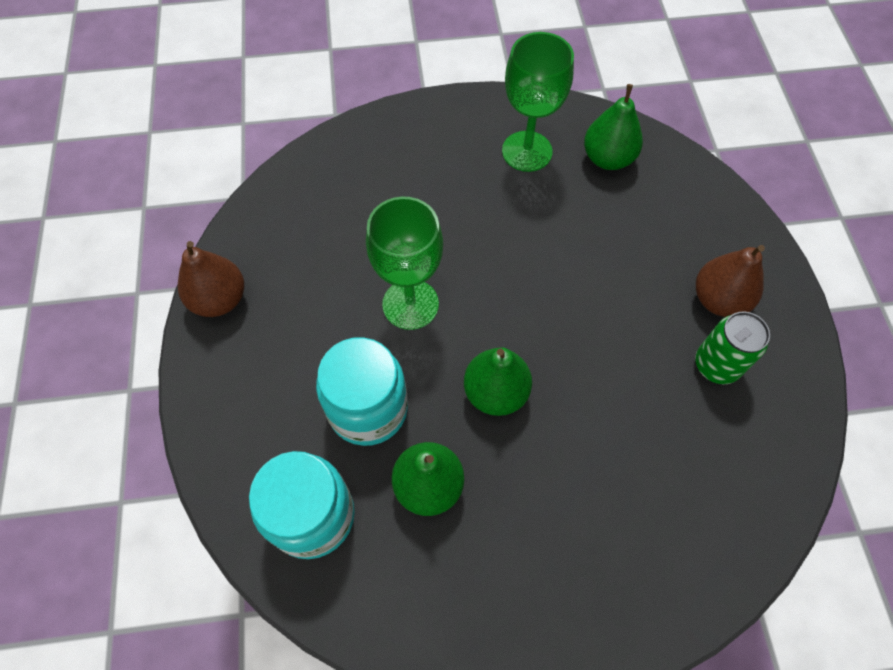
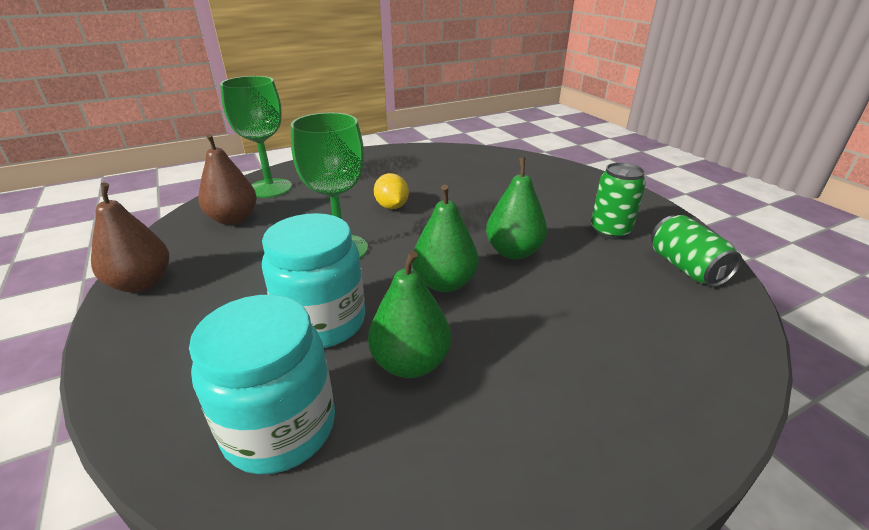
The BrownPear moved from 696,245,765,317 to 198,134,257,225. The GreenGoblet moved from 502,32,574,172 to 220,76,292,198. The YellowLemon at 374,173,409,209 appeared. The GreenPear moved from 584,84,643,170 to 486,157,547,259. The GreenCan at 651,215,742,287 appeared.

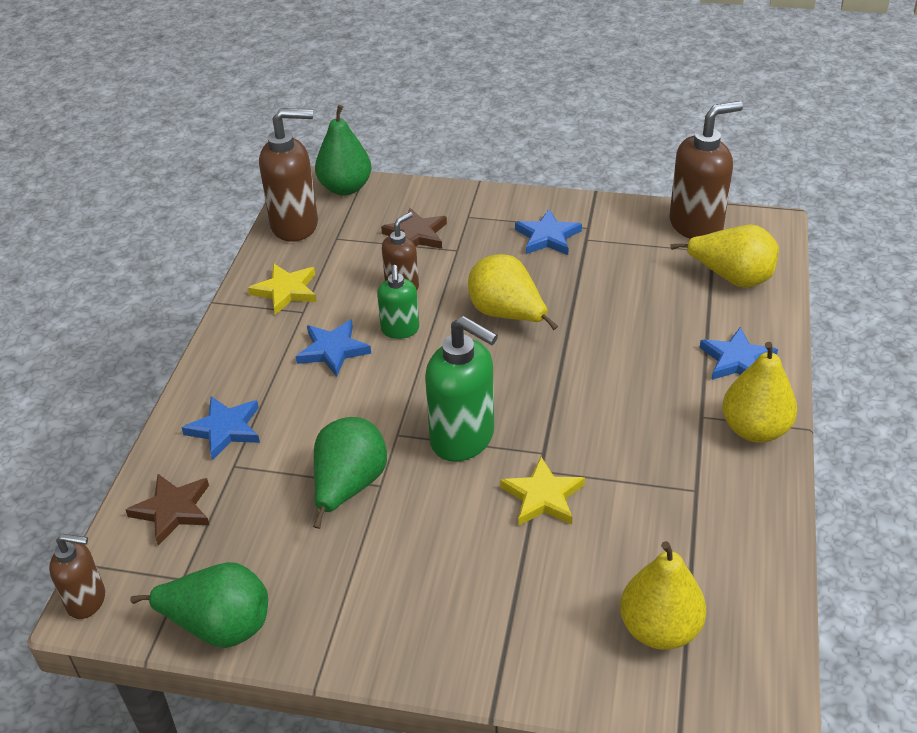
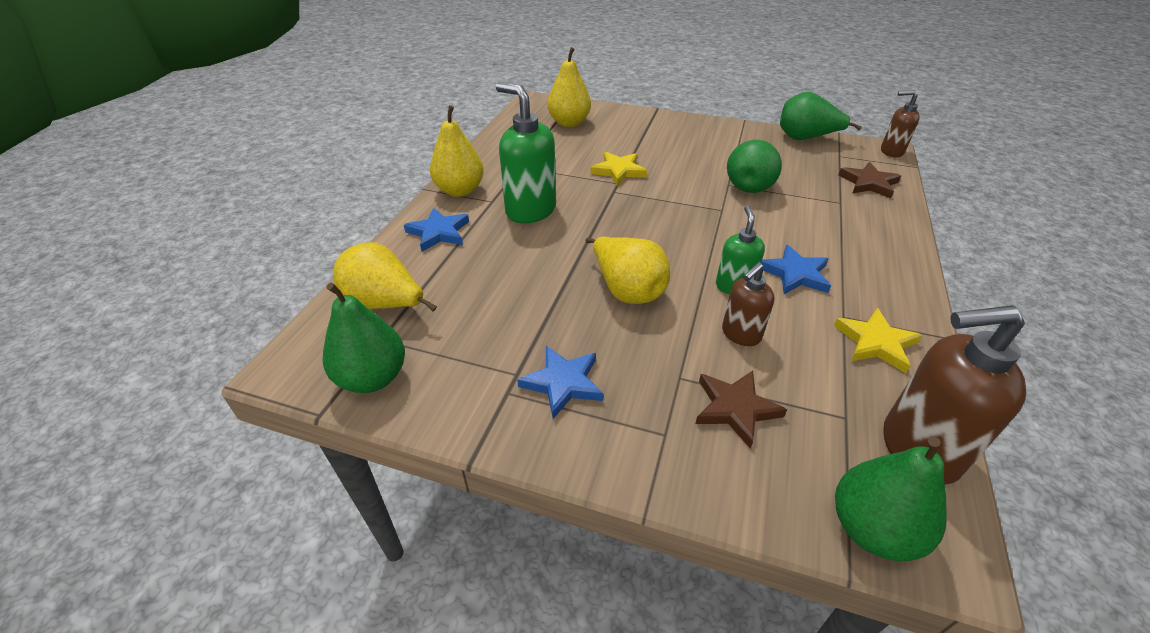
The BrownSoapDispenser at 669,101,743,239 was replaced by the GreenPear at 323,283,405,393. The GreenSoapDispenser moved from 425,316,498,462 to 496,82,556,223. The BlueStar at 181,396,260,460 disappeared.

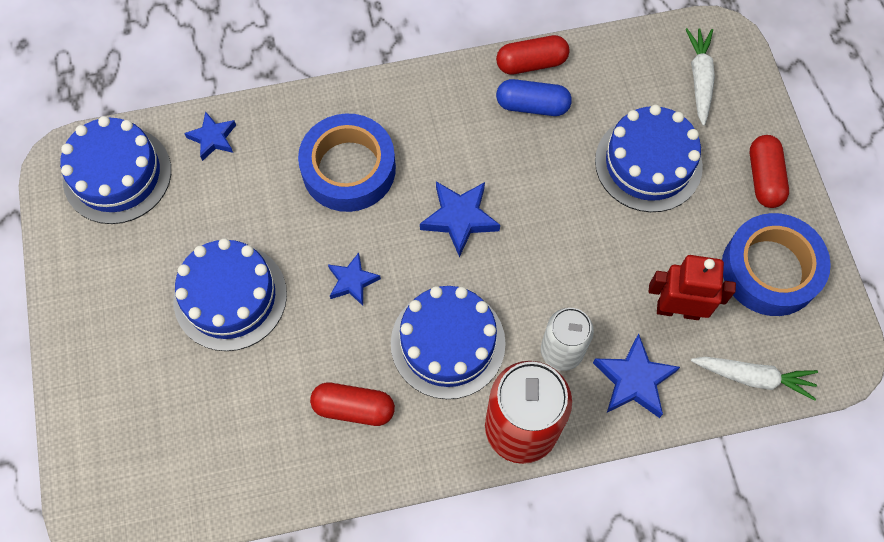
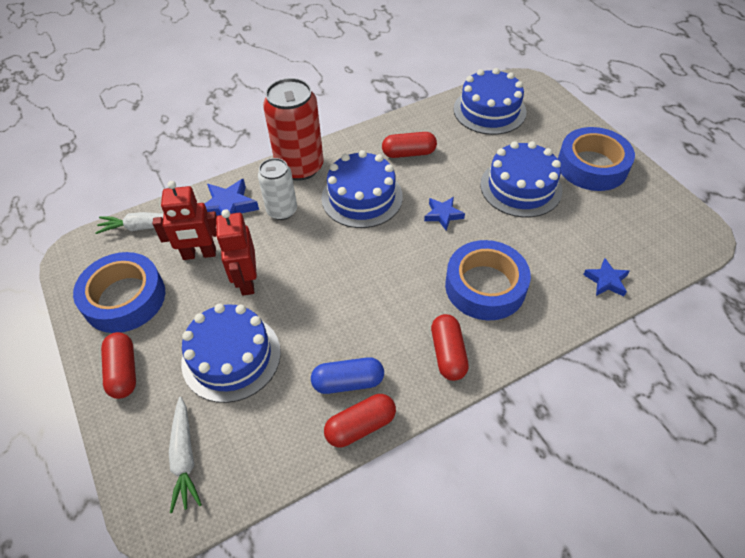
The RedRobot at 216,209,257,296 appeared. The RedCapsule at 431,314,469,381 appeared. The BlueCake moved from 60,116,171,224 to 454,68,526,135. The BlueTape at 558,127,635,191 appeared. The BlueStar at 420,182,500,257 disappeared.

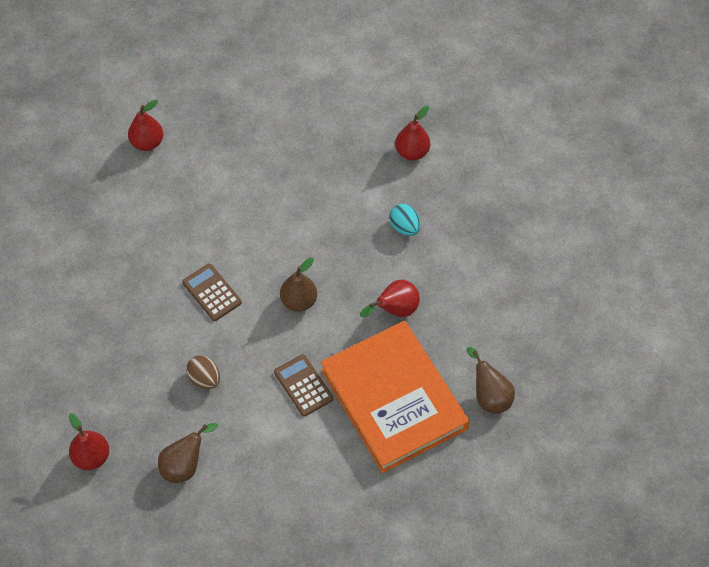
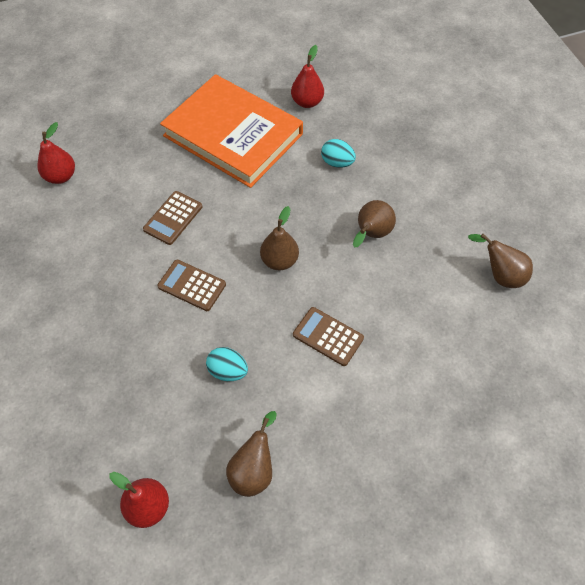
The BrownCalculator at 143,191,202,245 appeared. The OrangeBook moved from 321,321,469,473 to 160,74,303,188. The BrownEgg at 186,355,220,389 became the TurquoiseEgg at 206,347,248,381. The RedPear at 360,280,420,317 became the BrownPear at 353,200,396,248.

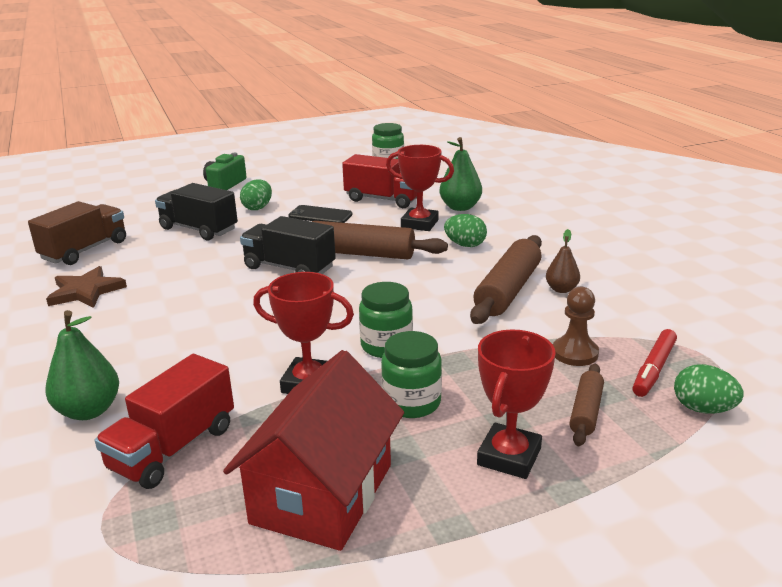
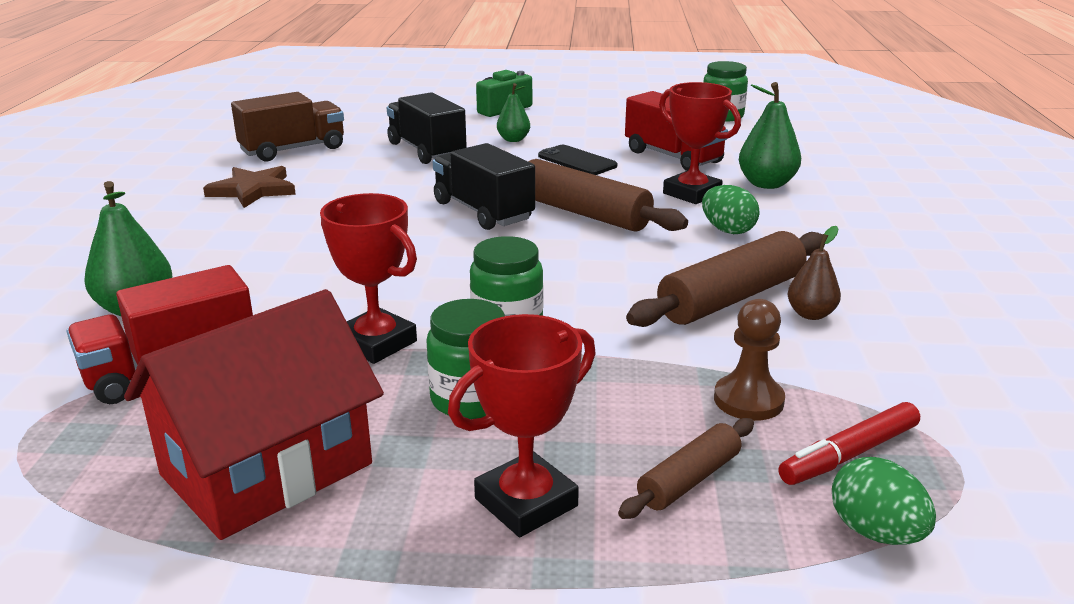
The GreenEgg at 240,179,272,210 was replaced by the GreenPear at 497,83,530,142.

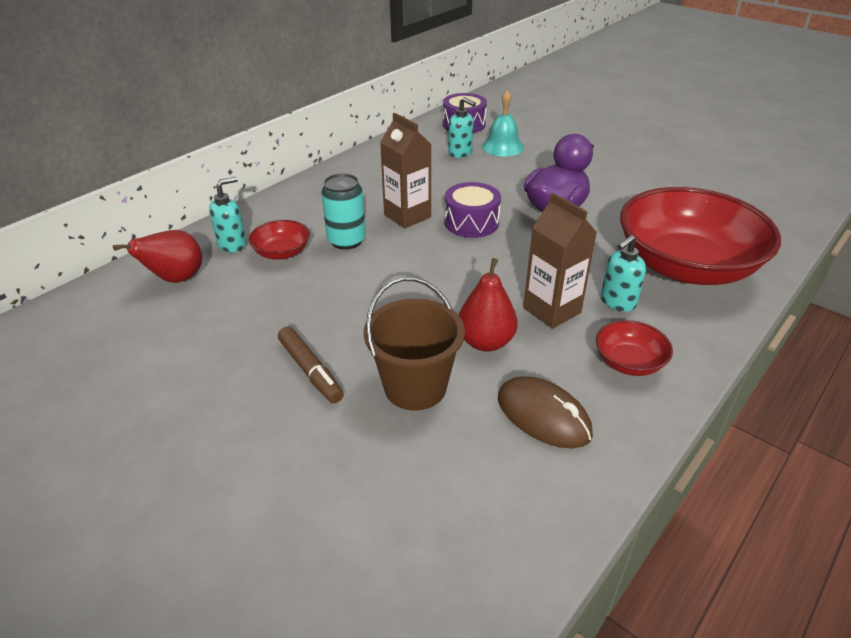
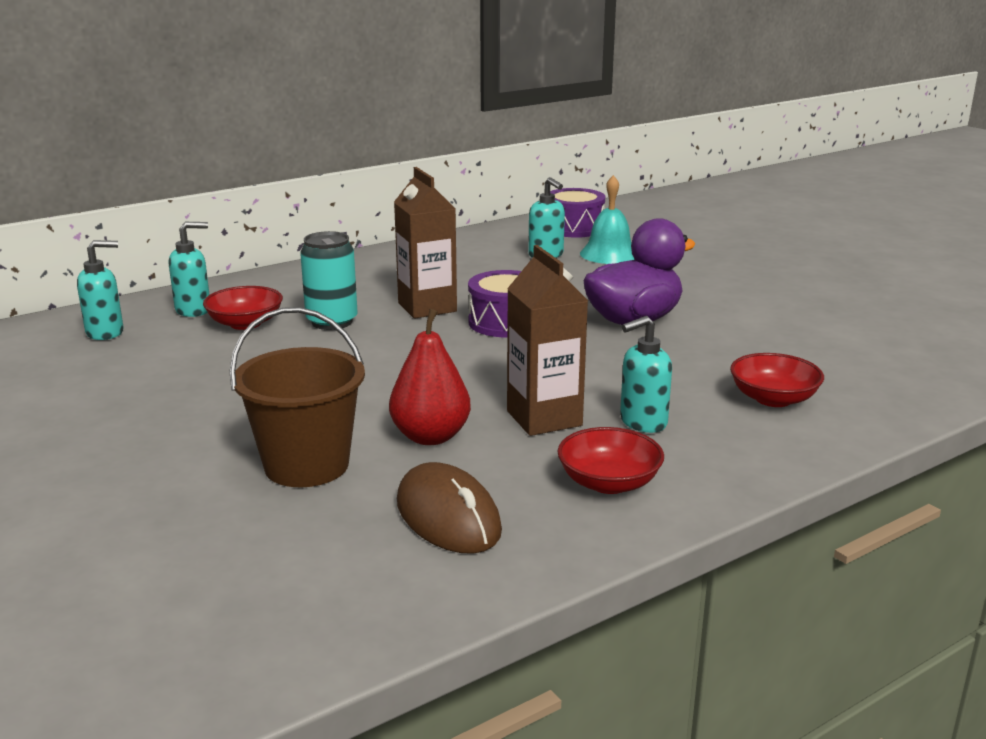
The RedPear at 113,230,202,283 was replaced by the TurquoiseSoapDispenser at 77,240,124,340. The RedBowl at 620,187,781,285 changed to 0.42 times the size. The BrownMarker at 278,326,344,403 disappeared.

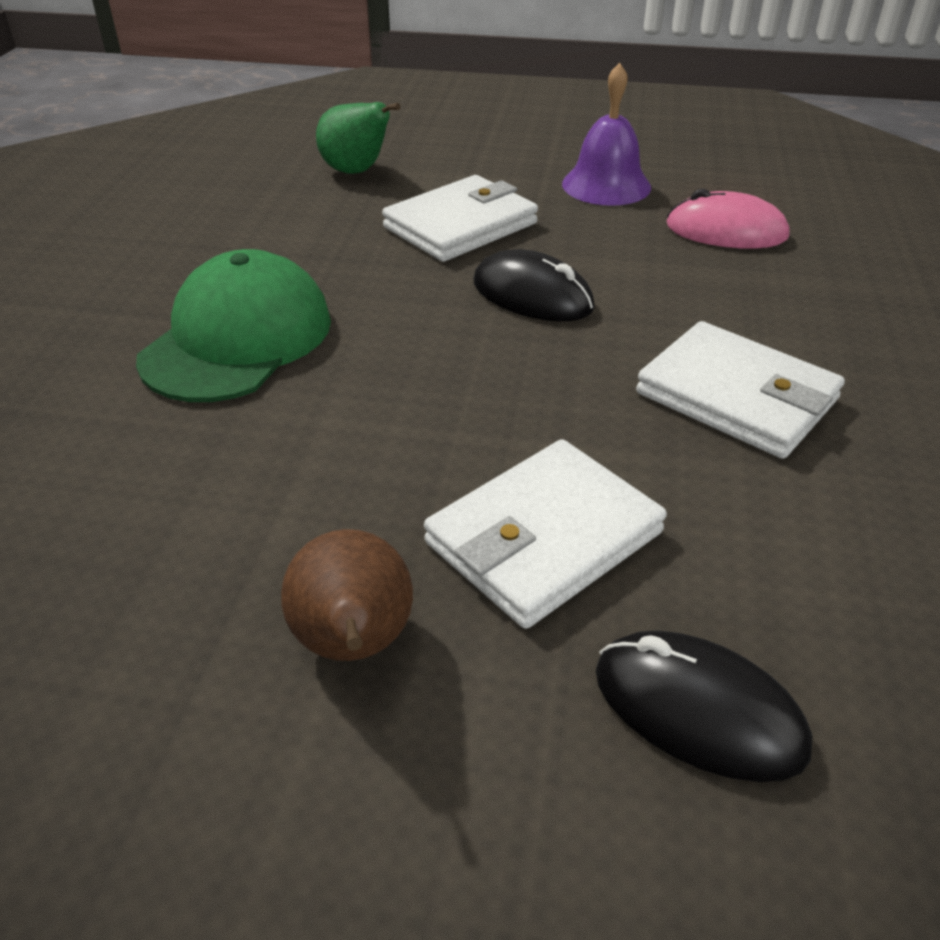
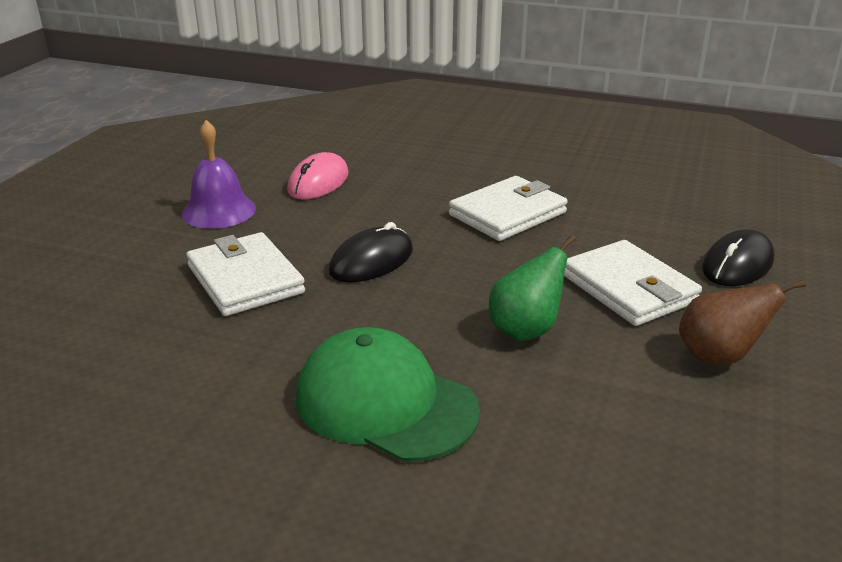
The GreenPear moved from 316,102,400,174 to 489,235,576,341.

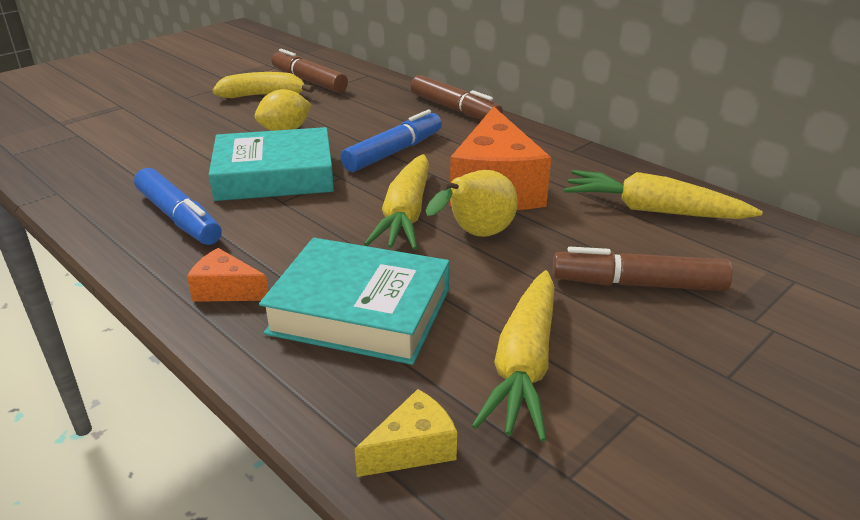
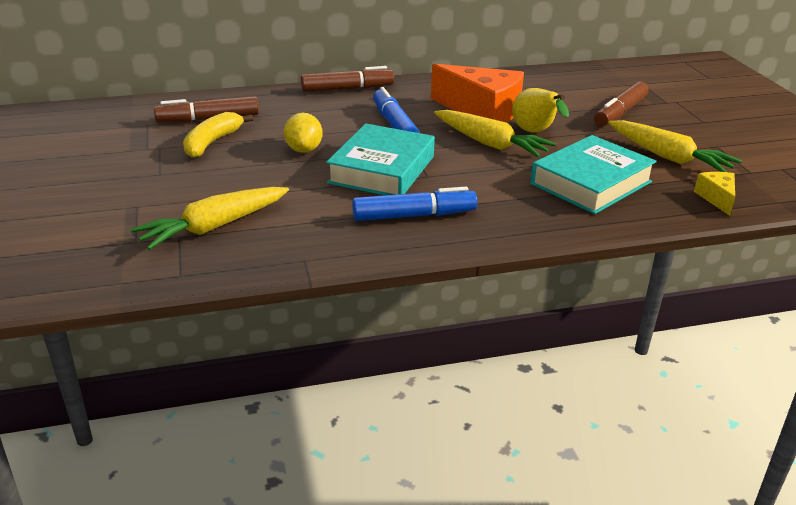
The YellowCarrot moved from 564,170,763,219 to 131,187,289,250. The OrangeCheese at 187,248,268,302 disappeared.

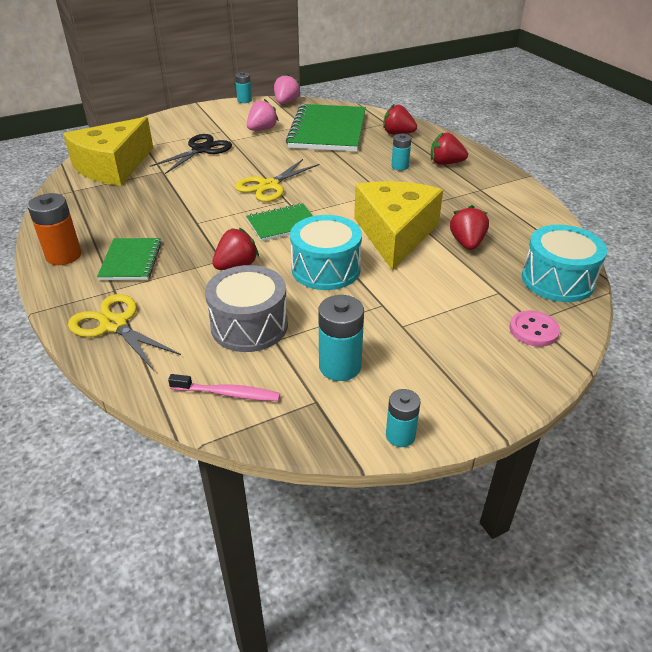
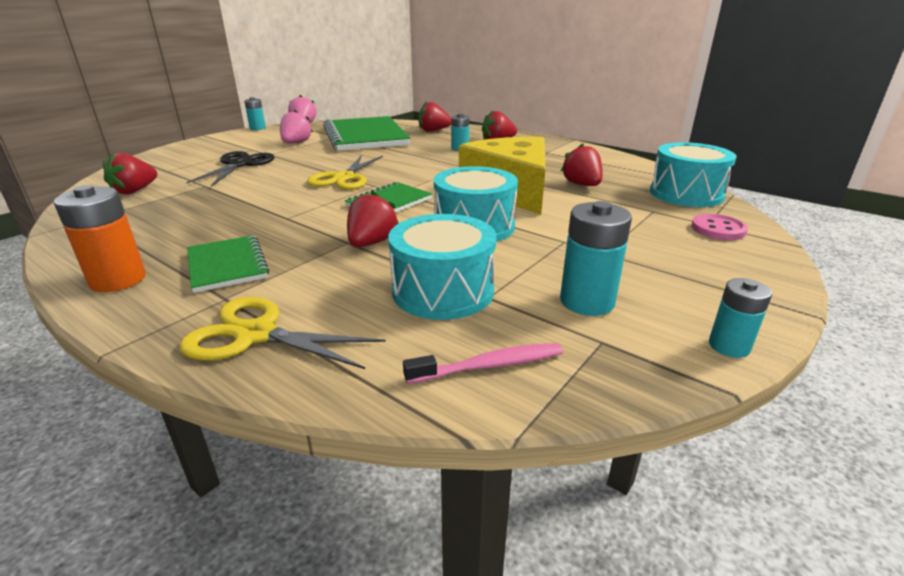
The YellowCheese at 63,117,153,186 was replaced by the RedStrawberry at 103,153,157,194. The GreyDrum at 205,265,288,352 became the TurquoiseDrum at 388,214,497,320.

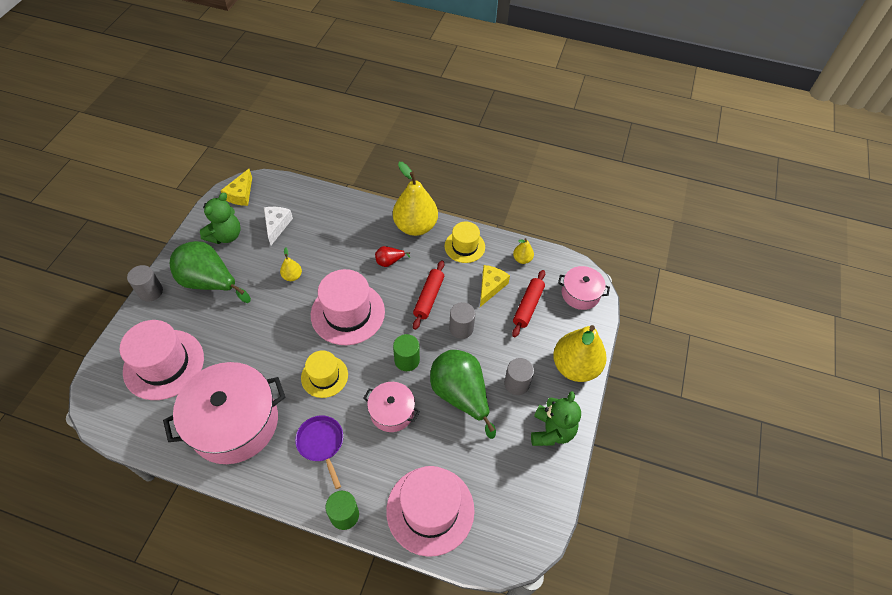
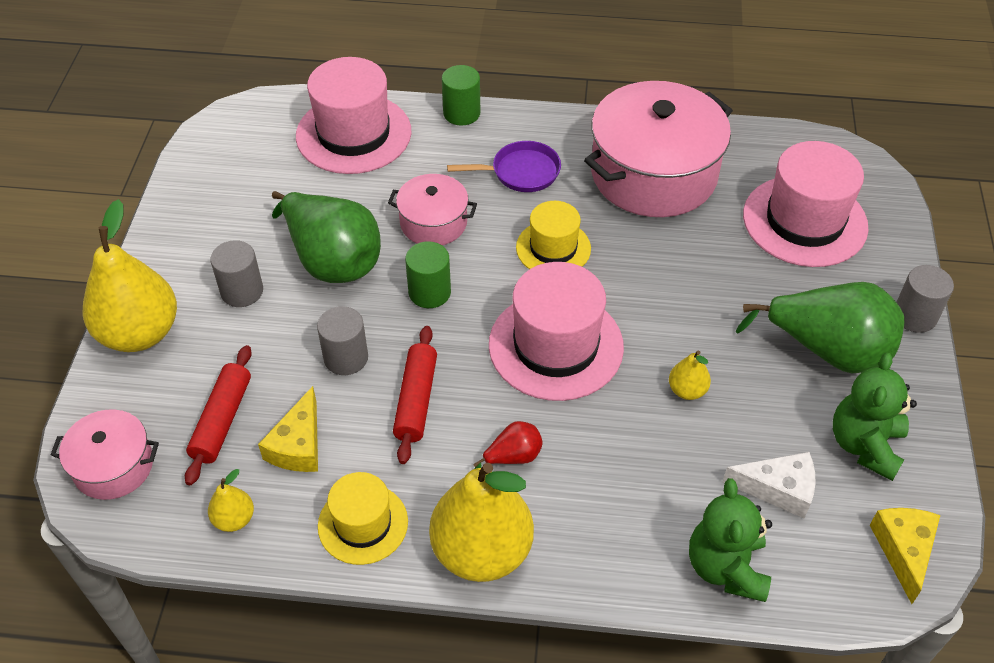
The PurplePan at 295,416,343,489 turned 60 degrees counterclockwise. The GreenTeddyBear moved from 531,391,581,446 to 689,478,772,602. The WhiteCheese at 264,207,293,245 turned 75 degrees counterclockwise.

